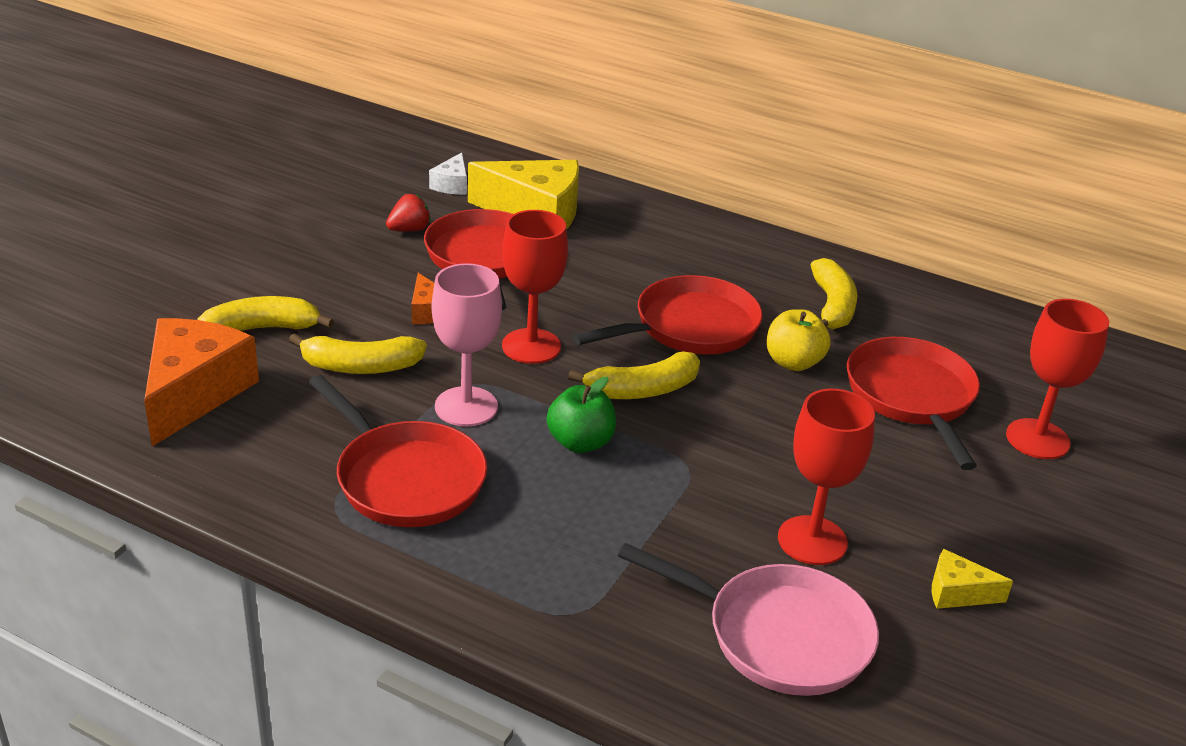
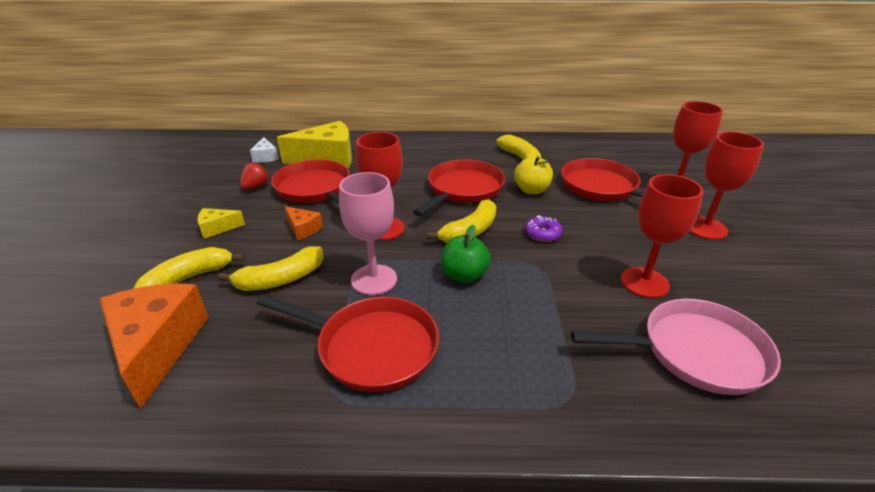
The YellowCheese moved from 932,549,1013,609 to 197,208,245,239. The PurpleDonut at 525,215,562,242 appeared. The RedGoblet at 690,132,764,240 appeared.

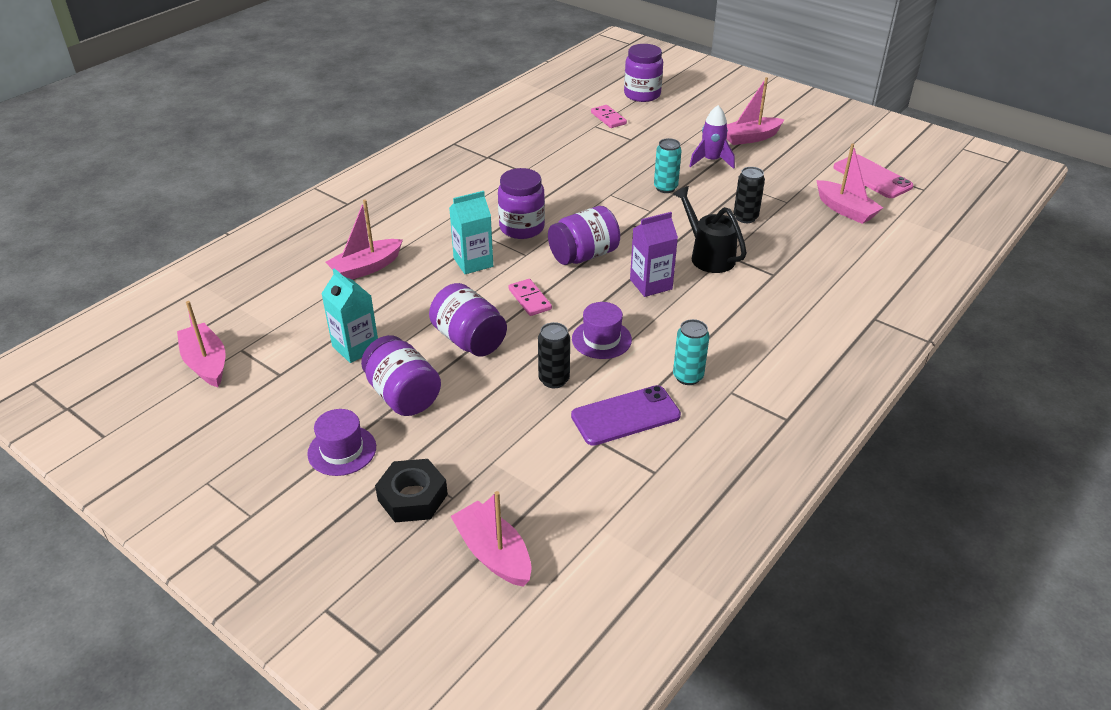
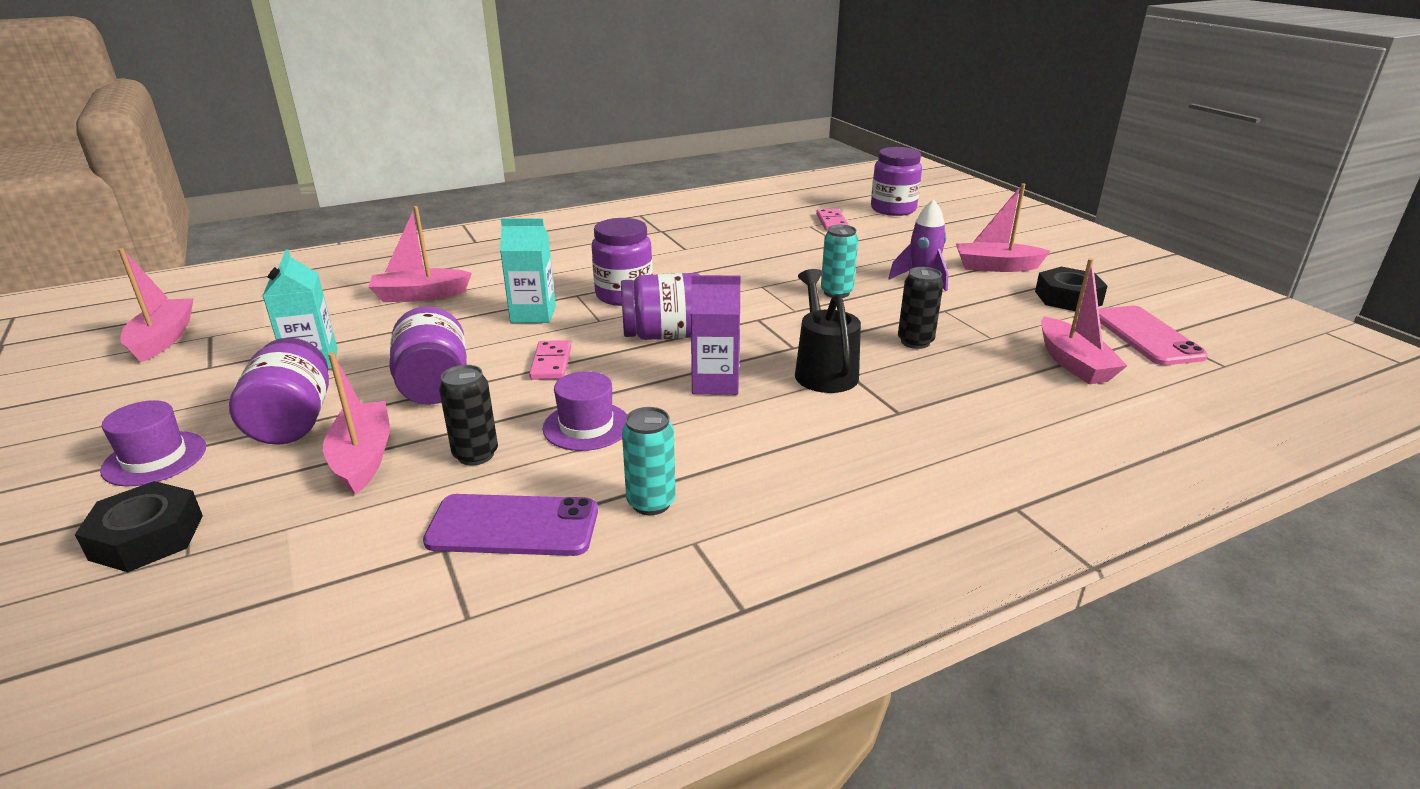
The PinkBoat moved from 451,491,532,586 to 323,352,390,495. The BlackNut at 1035,267,1108,311 appeared.

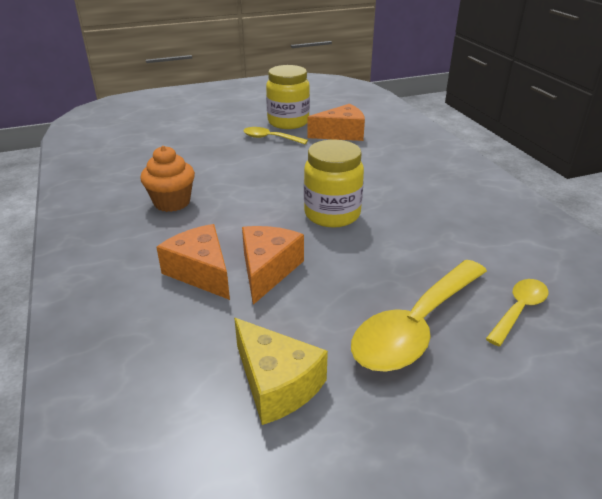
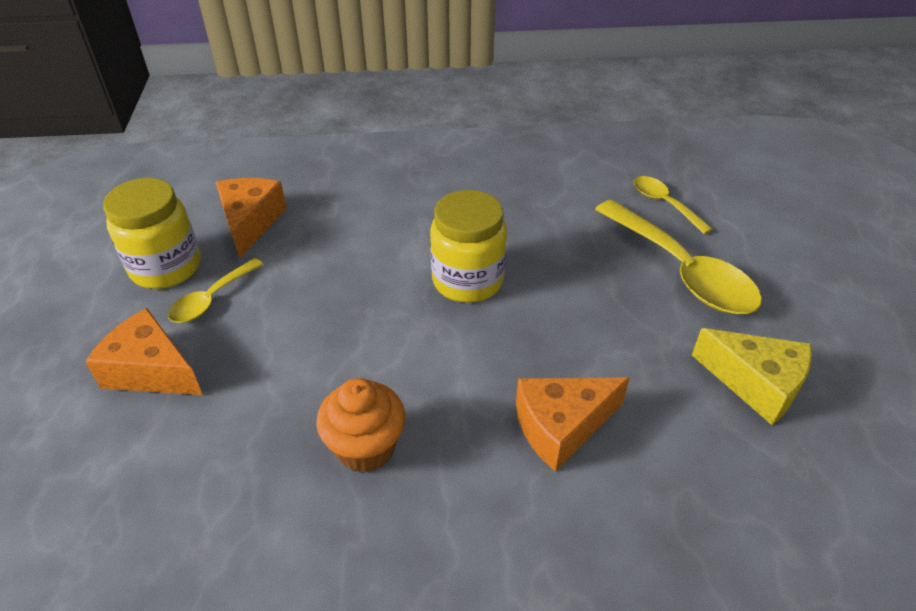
The OrangeCheese moved from 242,226,304,305 to 85,308,203,395. The YellowCheese at 234,318,328,425 turned 60 degrees clockwise.

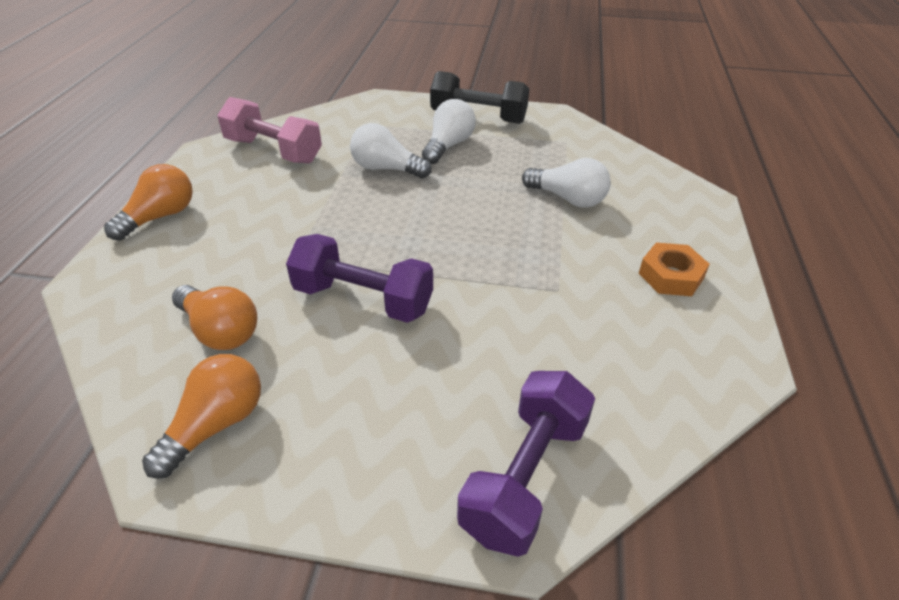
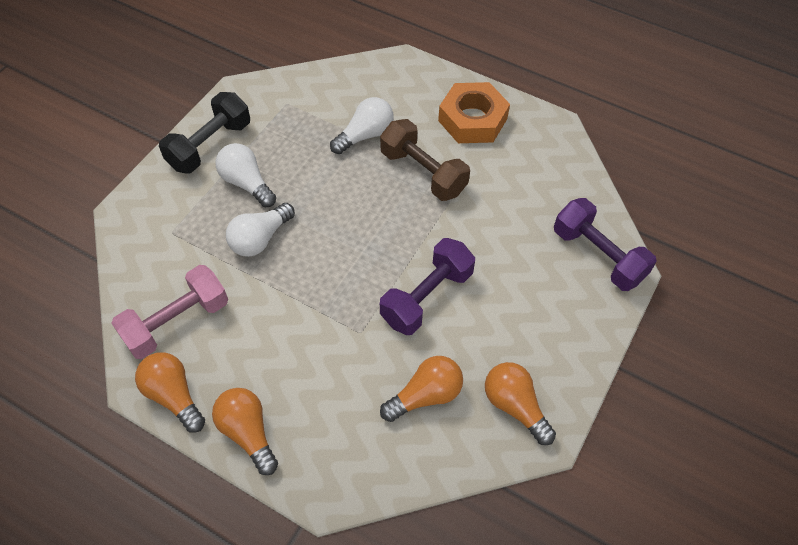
The OrangeLightBulb at 135,352,205,433 appeared. The BrownDumbbell at 380,119,470,201 appeared. The OrangeNut at 638,242,710,296 changed to 1.58 times the size.

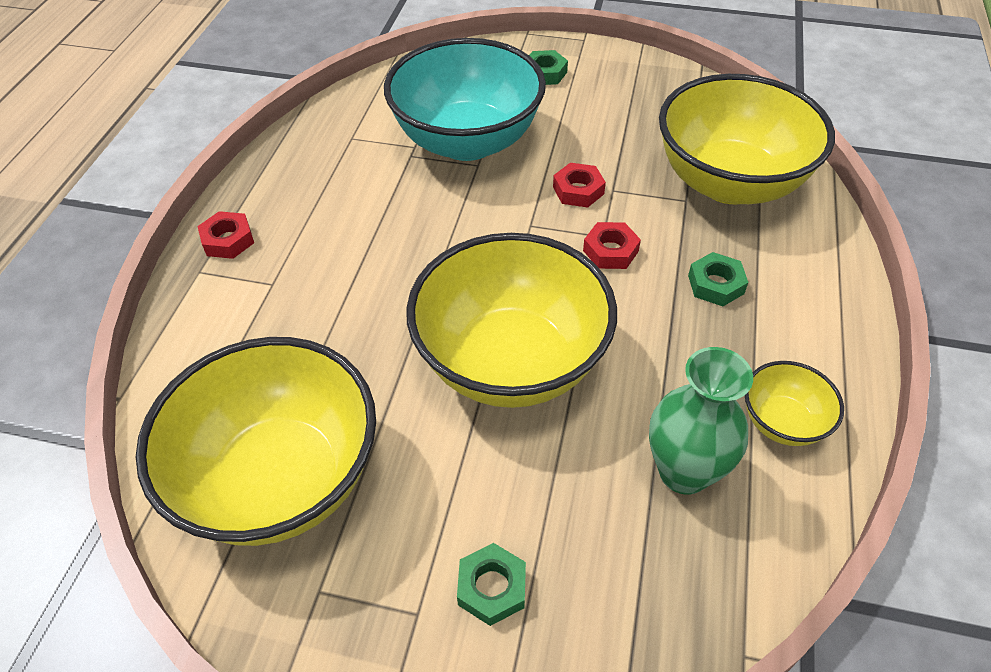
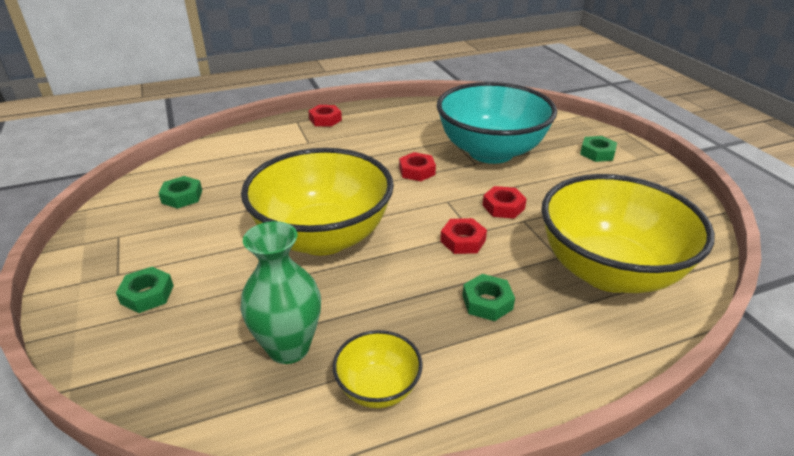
The YellowBowl at 136,337,376,546 was replaced by the GreenNut at 159,176,202,209. The RedNut at 399,152,436,181 appeared.

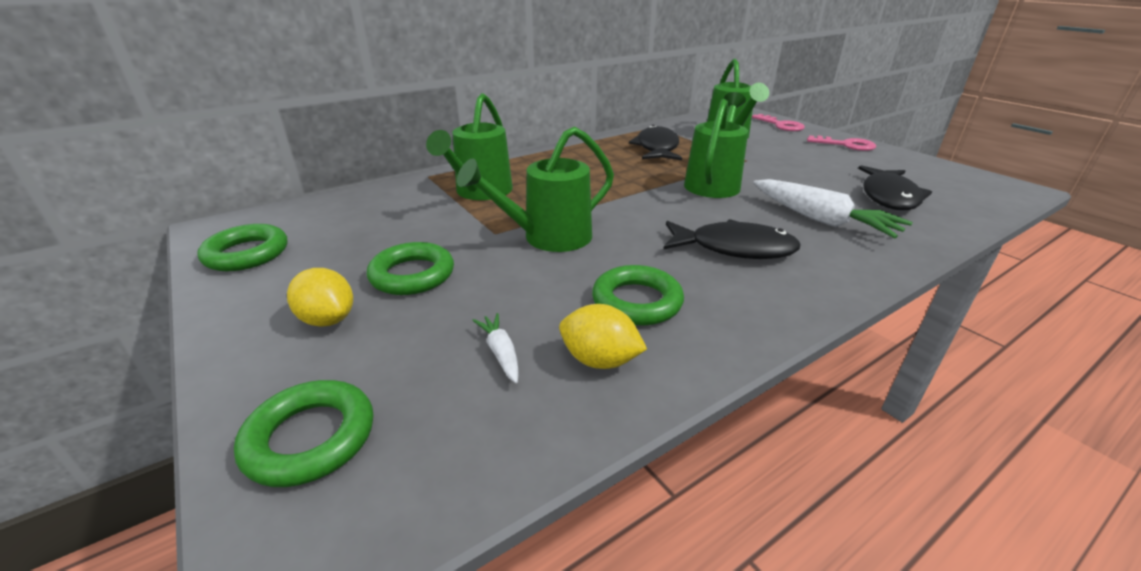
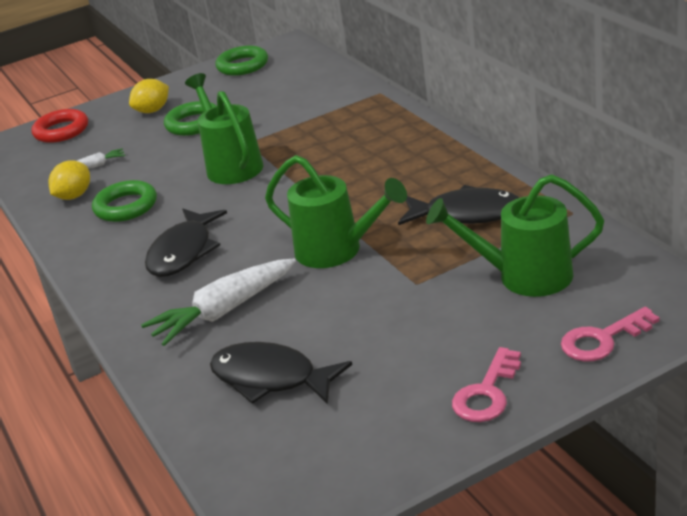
The GreenRing at 234,380,373,487 became the RedRing at 31,109,88,143. The GreenWateringCan at 426,93,513,200 disappeared.

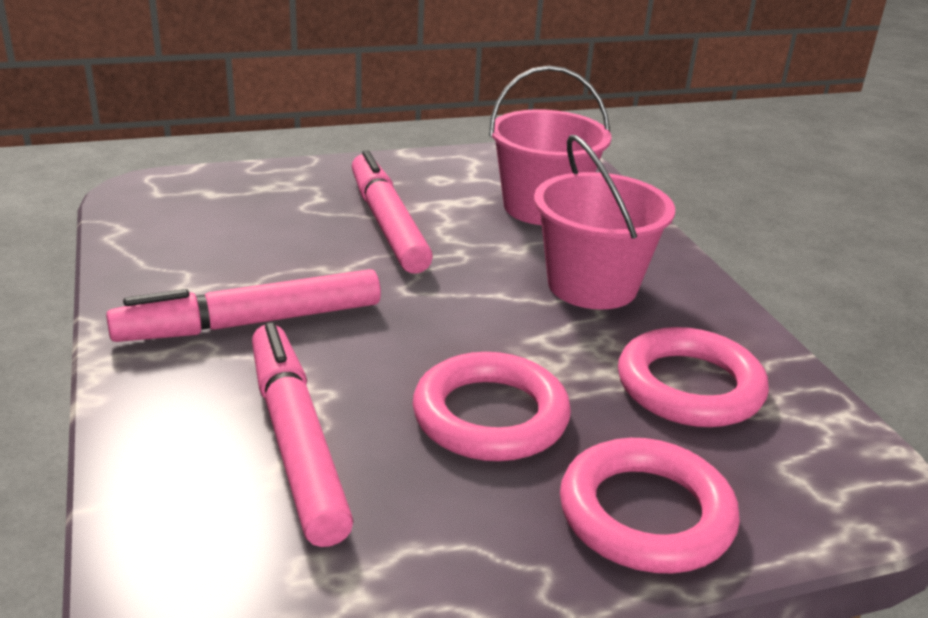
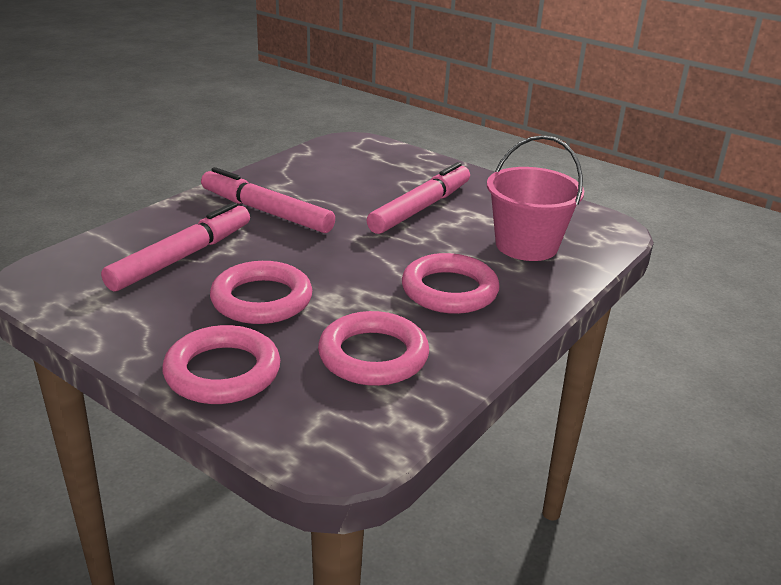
The PinkBucket at 534,135,675,310 was replaced by the PinkRing at 402,253,500,314.

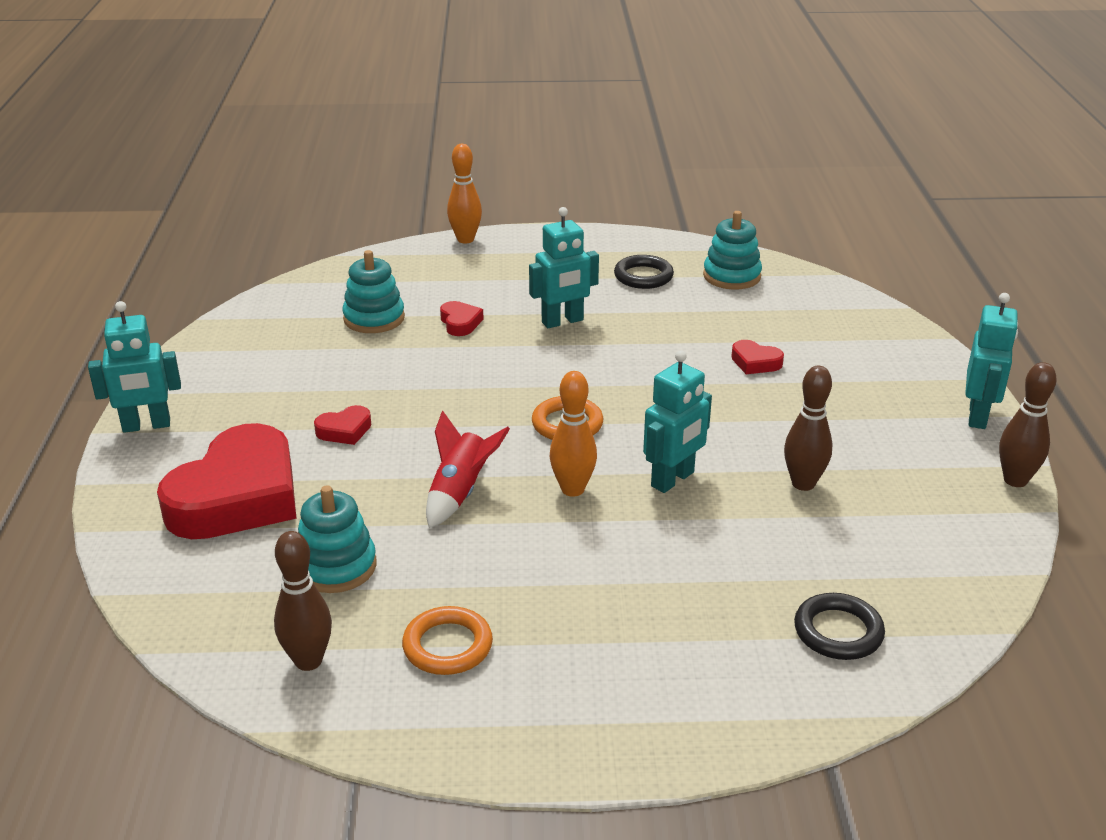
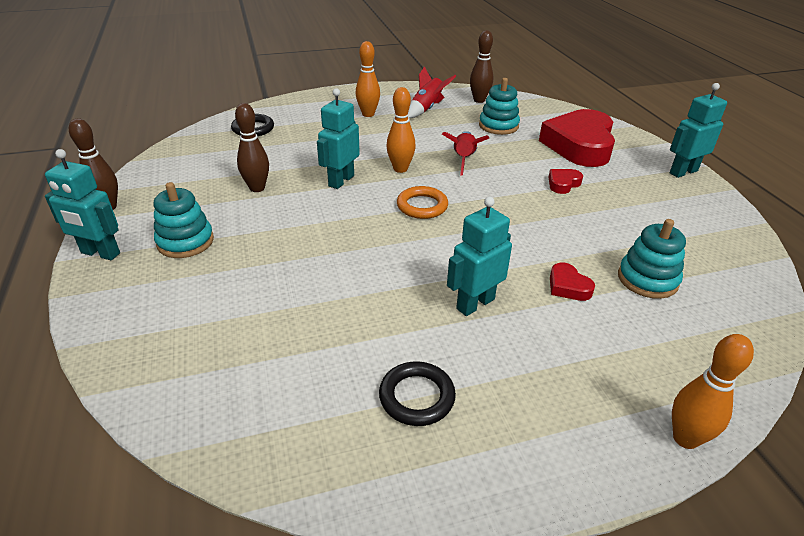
The TurquoiseRobot at 965,293,1018,429 turned 75 degrees counterclockwise. The TurquoiseStackingToy moved from 703,211,762,290 to 154,182,214,258. The OrangeBowlingPin at 356,41,380,117 appeared. The OrangeRing at 402,606,493,675 was replaced by the RedRocket at 408,66,456,118. The RedHeart at 731,340,784,374 disappeared.

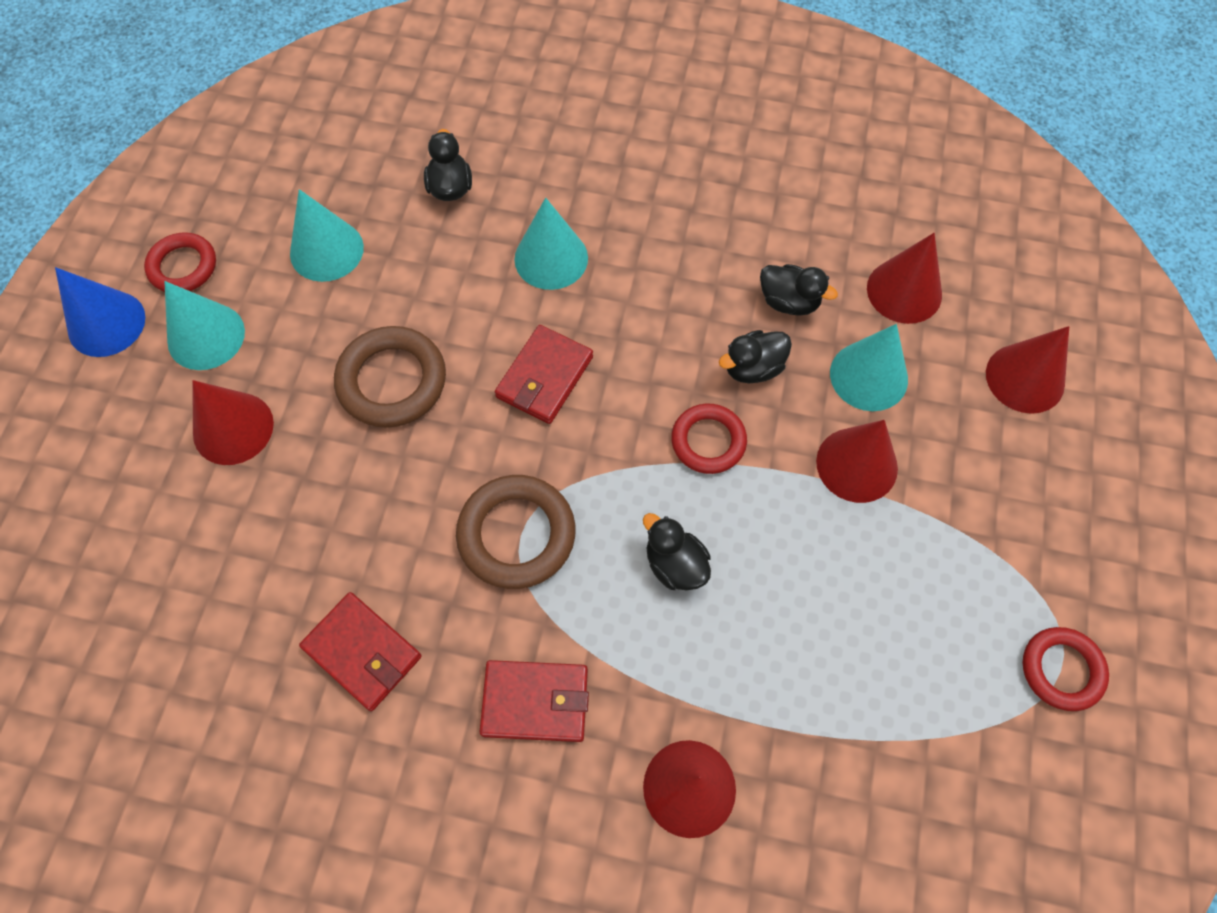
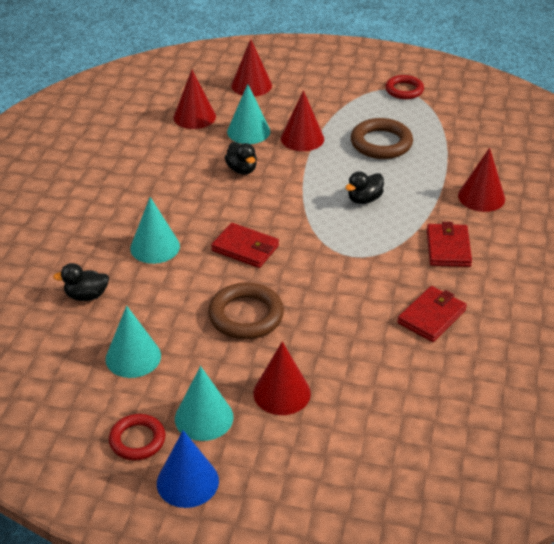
The BrownRing moved from 456,475,576,589 to 351,118,413,159. The RedRing at 671,404,747,474 disappeared. The BlackDuck at 760,264,838,316 disappeared.

